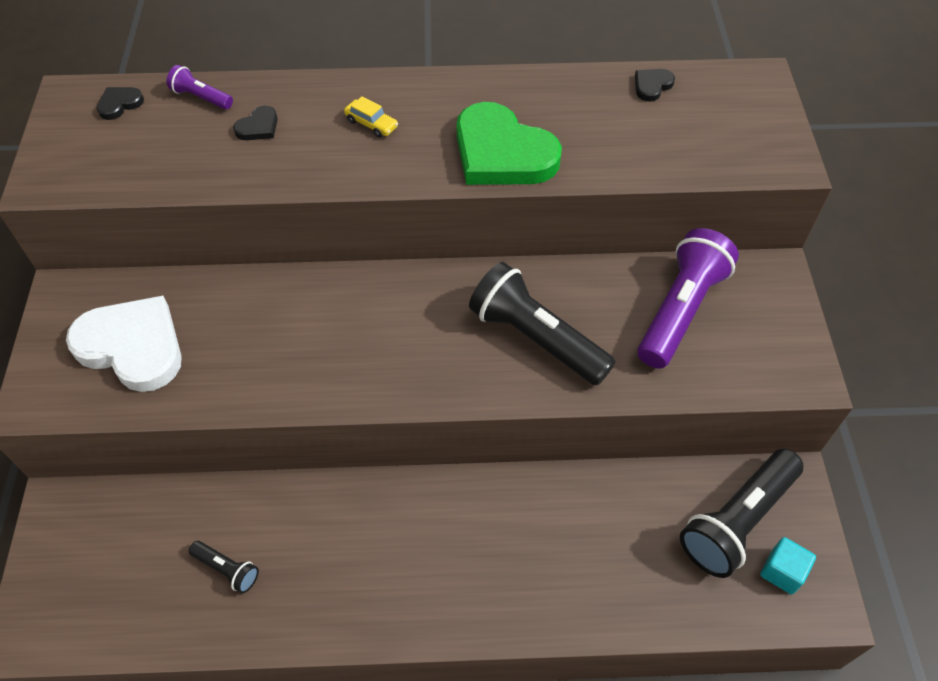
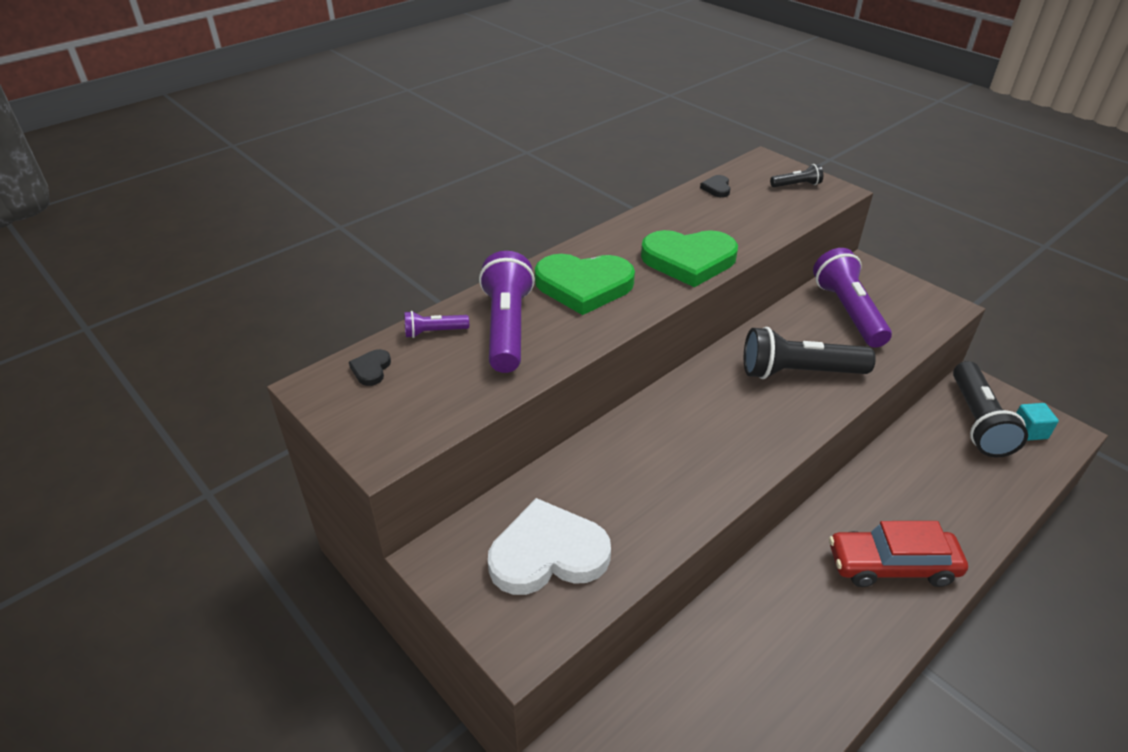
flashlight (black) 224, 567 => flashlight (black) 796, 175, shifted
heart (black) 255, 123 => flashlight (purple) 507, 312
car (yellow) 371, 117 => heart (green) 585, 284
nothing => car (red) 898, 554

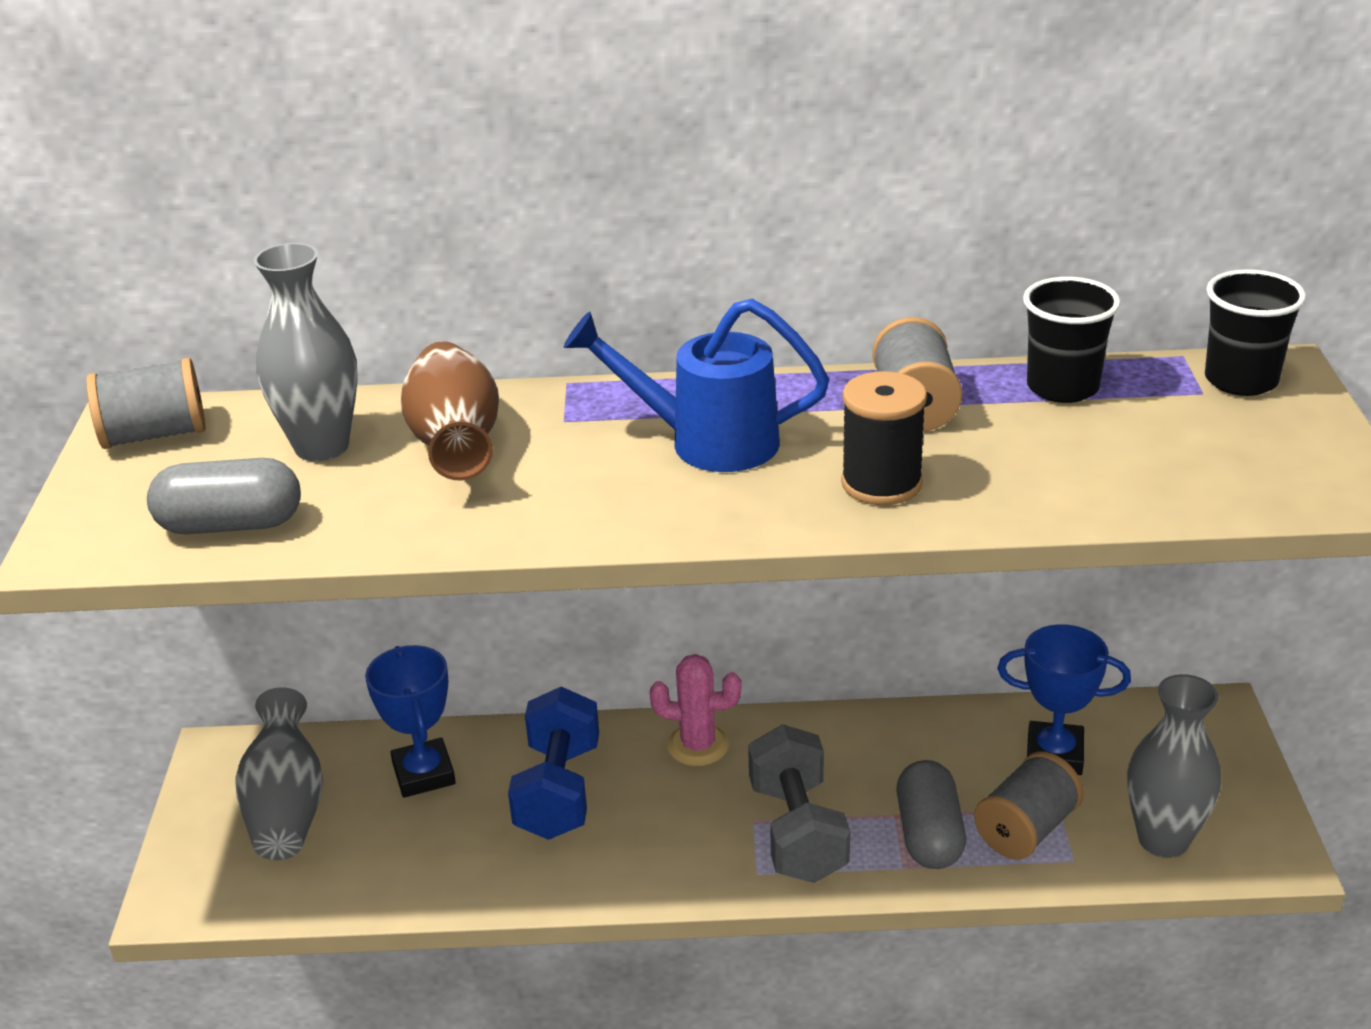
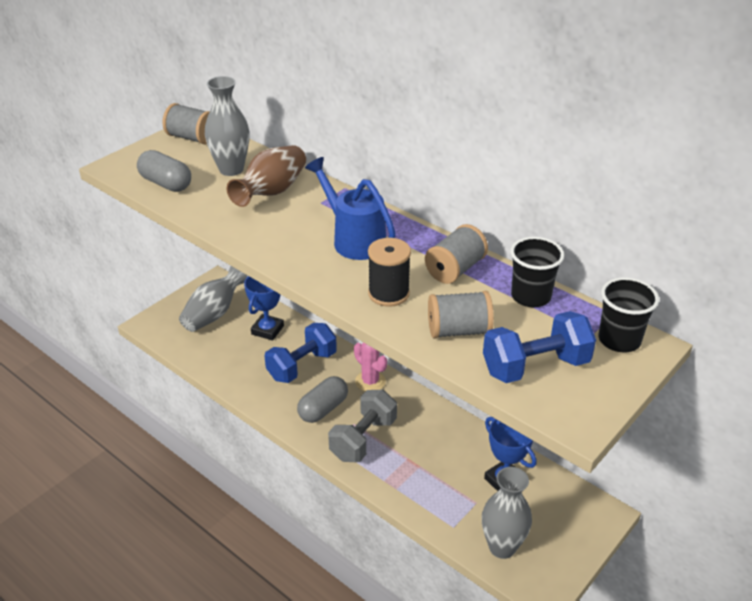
capsule (grey) 931, 814 => capsule (grey) 322, 399, shifted
spool (grey) 1029, 805 => spool (grey) 461, 315, shifted
nothing => dumbbell (blue) 539, 347

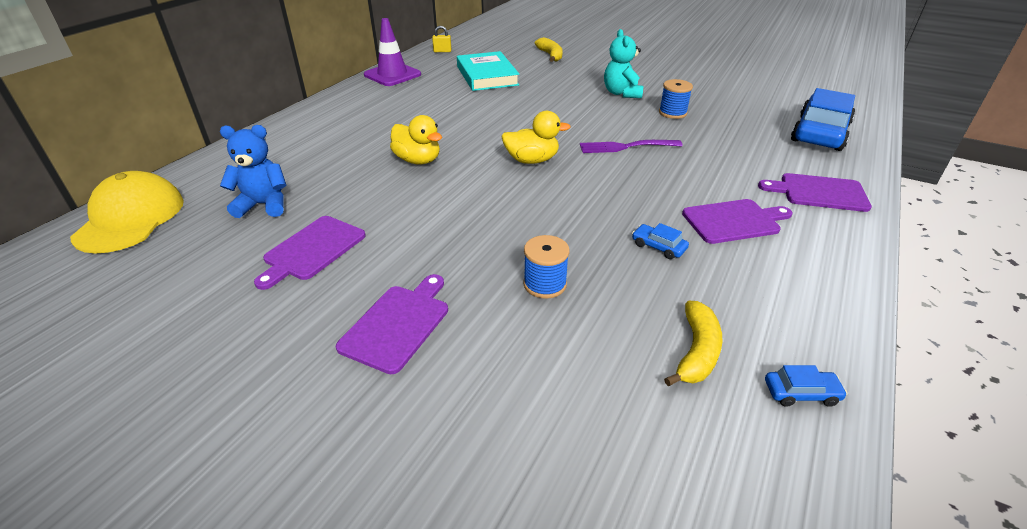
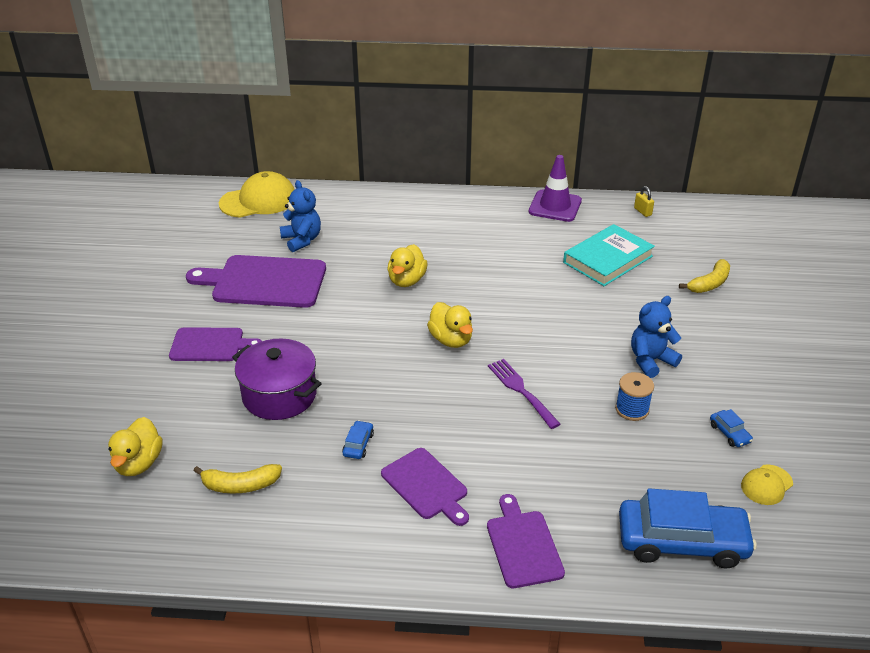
cutting board (purple) 310, 253 => cutting board (purple) 256, 281, x1.67
spool (blue) 546, 267 => pot (purple) 277, 379
teddy bear (turquoise) 623, 63 => teddy bear (blue) 656, 337
car (blue) 806, 386 => car (blue) 731, 428, shifted
nothing => duck (yellow) 135, 446
nothing => cap (yellow) 767, 485

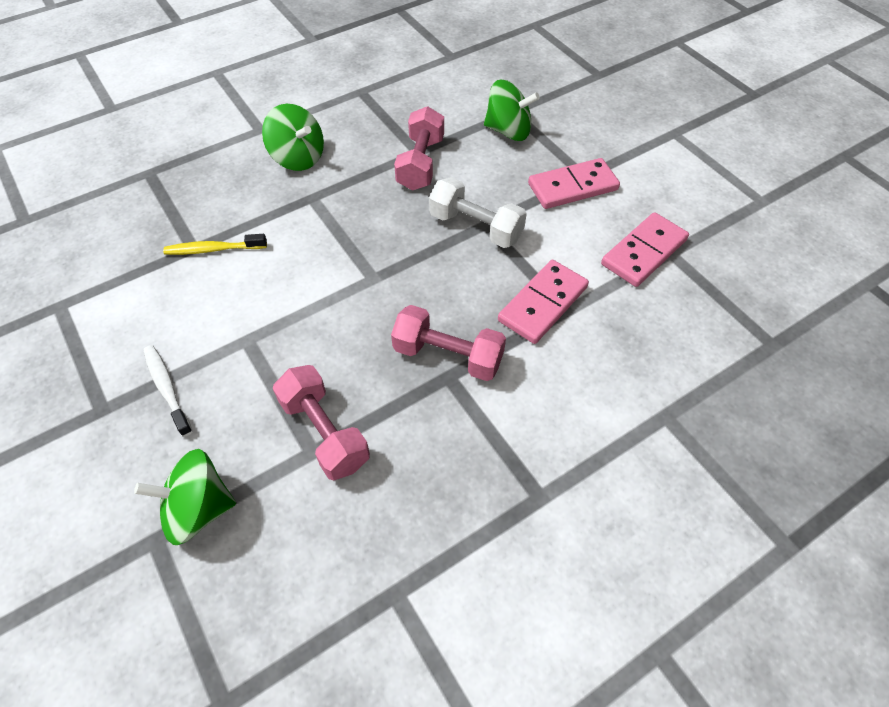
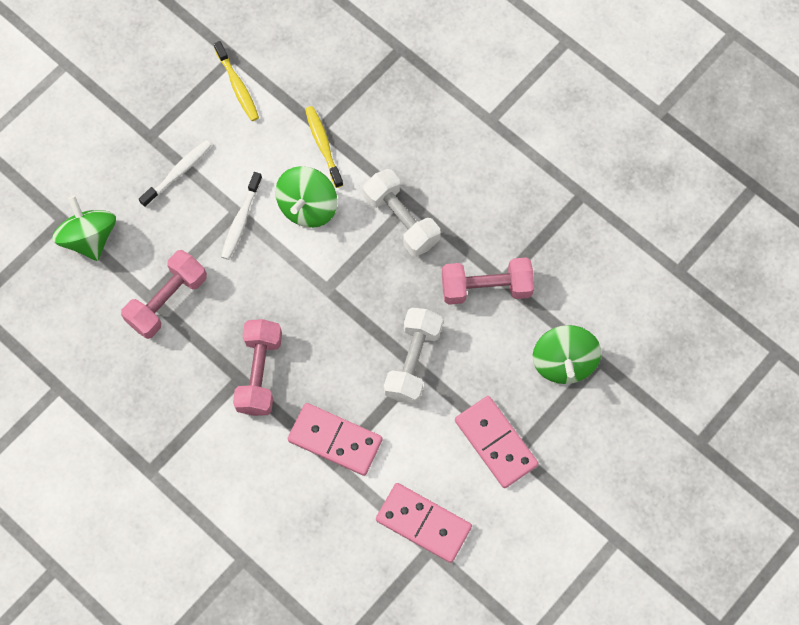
spinning top (green) 293, 137 => spinning top (green) 306, 197, shifted
nothing => toothbrush (yellow) 236, 81
nothing => toothbrush (white) 241, 216
nothing => dumbbell (white) 402, 213

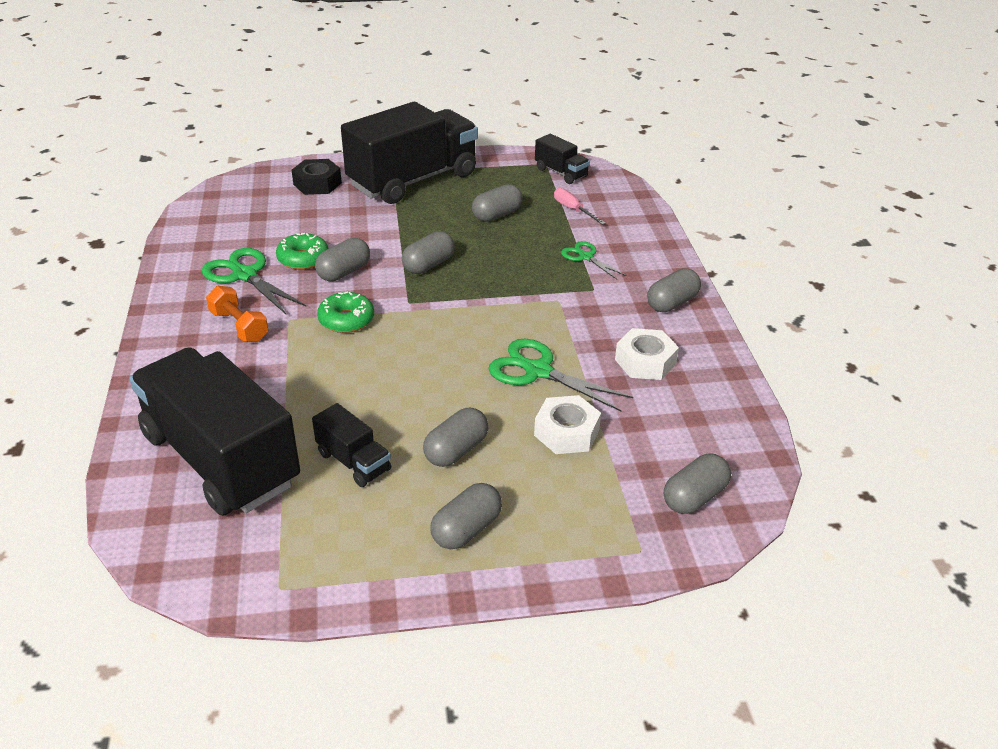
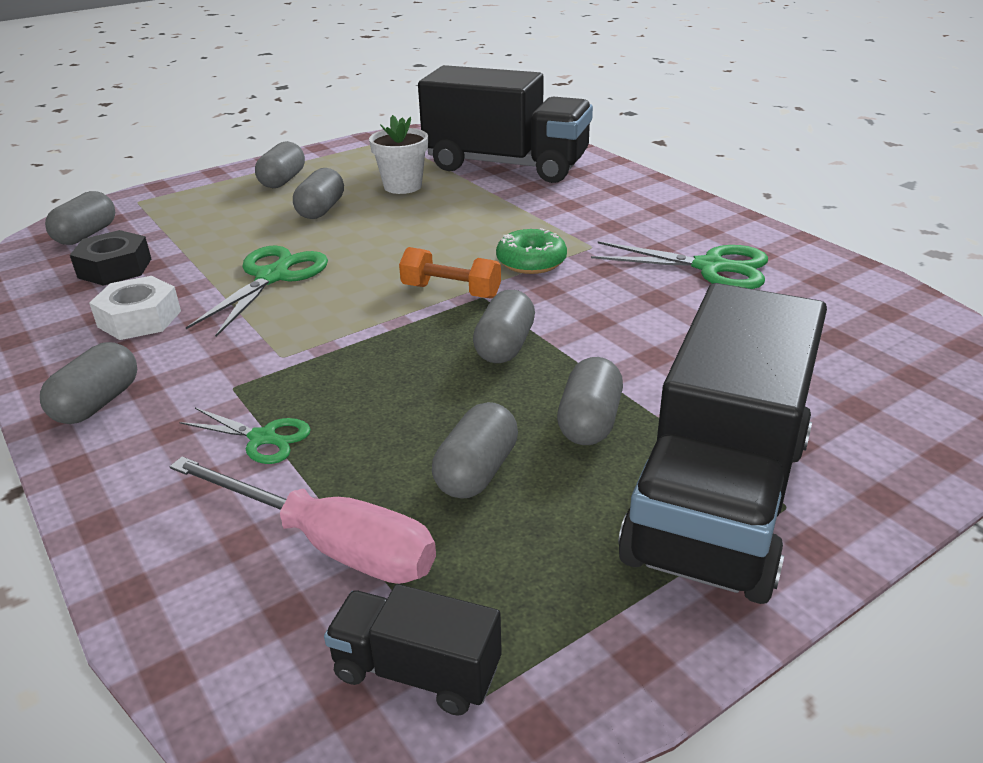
dumbbell (orange) 237, 314 => dumbbell (orange) 450, 273, shifted
donut (green) 302, 251 => nothing
nut (black) 317, 177 => nut (black) 110, 258, shifted
truck (black) 351, 445 => flower pot (white) 398, 154
capsule (grey) 342, 259 => capsule (grey) 590, 401, shifted
scissors (green) 561, 375 => scissors (green) 257, 291, 75 degrees counterclockwise
nut (white) 567, 424 => nothing
screwdriver (pink) 579, 206 => screwdriver (pink) 302, 520, x1.83

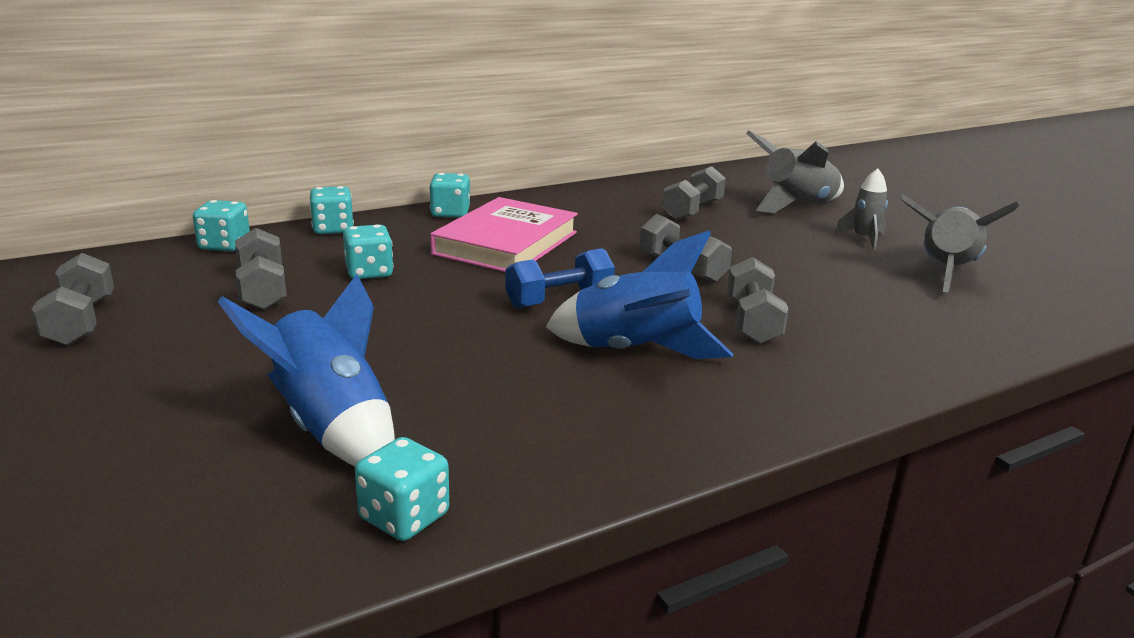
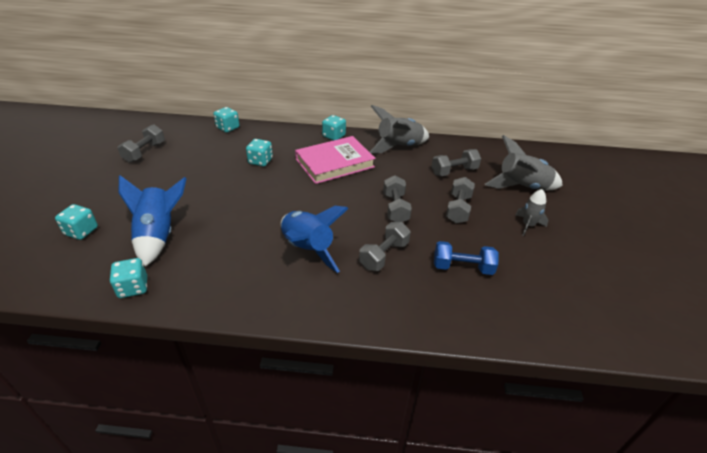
dumbbell (grey) 261, 269 => dumbbell (grey) 460, 200, shifted
dice (turquoise) 332, 210 => dice (turquoise) 76, 222, shifted
dumbbell (blue) 560, 278 => dumbbell (blue) 466, 258, shifted
rocket (grey) 959, 243 => rocket (grey) 399, 129, shifted

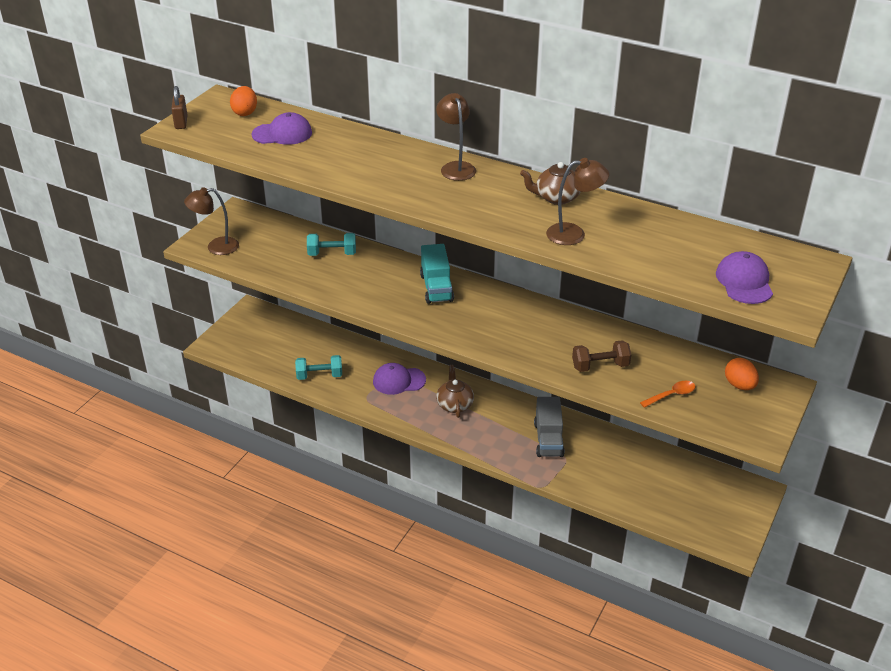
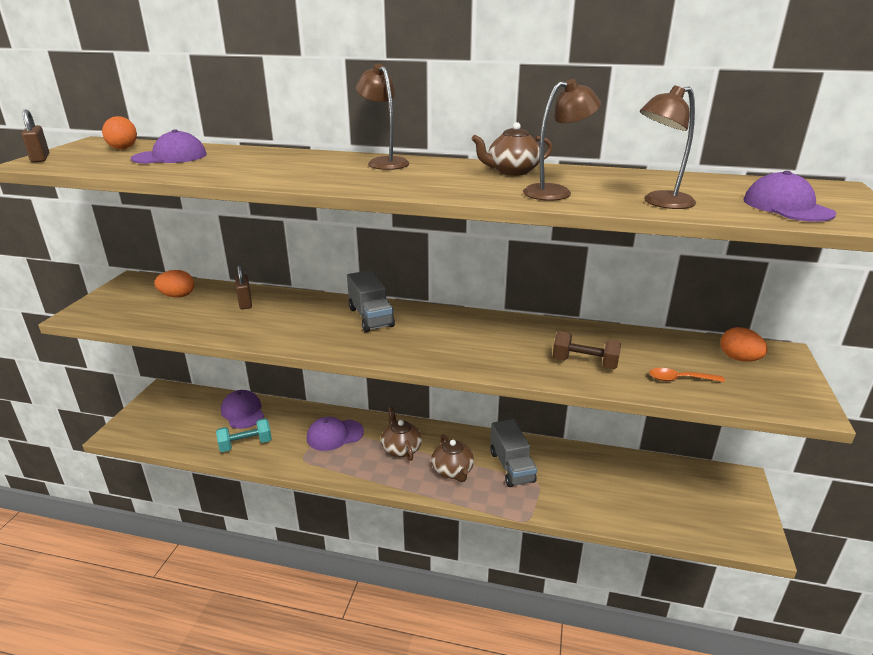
lamp (brown) 211, 221 => lamp (brown) 668, 147, shifted
dumbbell (turquoise) 331, 244 => padlock (brown) 243, 287
truck (turquoise) 437, 274 => truck (grey) 371, 301
dumbbell (brown) 601, 356 => dumbbell (brown) 587, 350, 45 degrees clockwise
spoon (orange) 668, 394 => spoon (orange) 687, 375, 135 degrees counterclockwise
nothing => egg (orange) 174, 284
nothing => cap (purple) 242, 409
nothing => teapot (brown) 452, 458

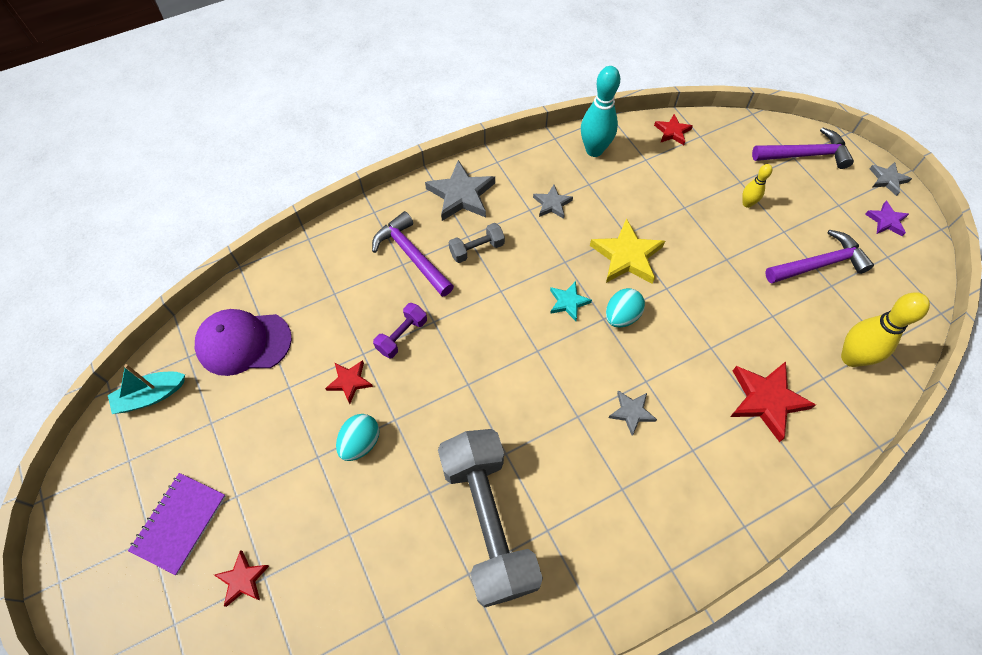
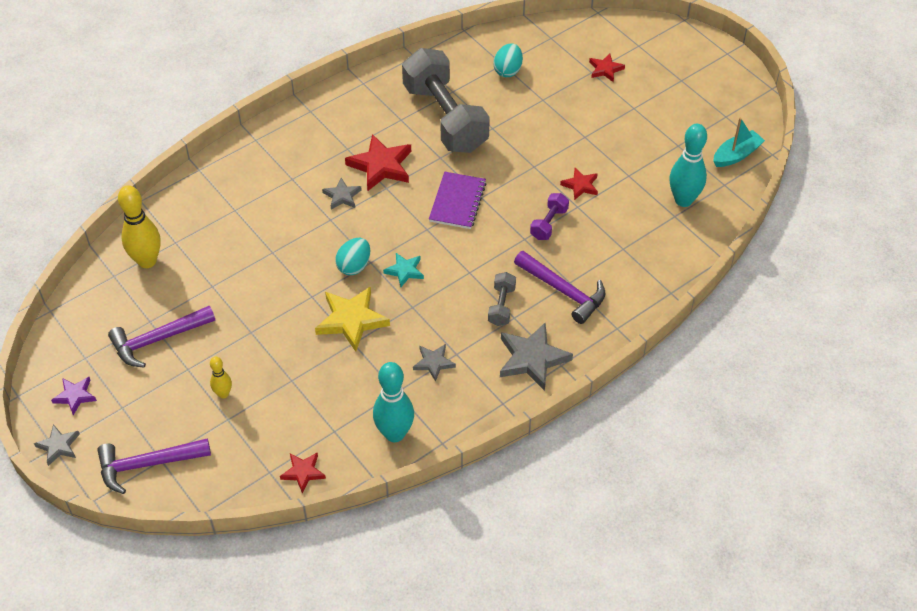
notebook (purple) 177, 524 => notebook (purple) 457, 200, shifted
cap (purple) 243, 342 => bowling pin (turquoise) 688, 165
egg (turquoise) 357, 437 => egg (turquoise) 508, 60, shifted
dumbbell (grey) 477, 243 => dumbbell (grey) 502, 299, 45 degrees counterclockwise
star (red) 773, 401 => star (red) 378, 162, shifted

